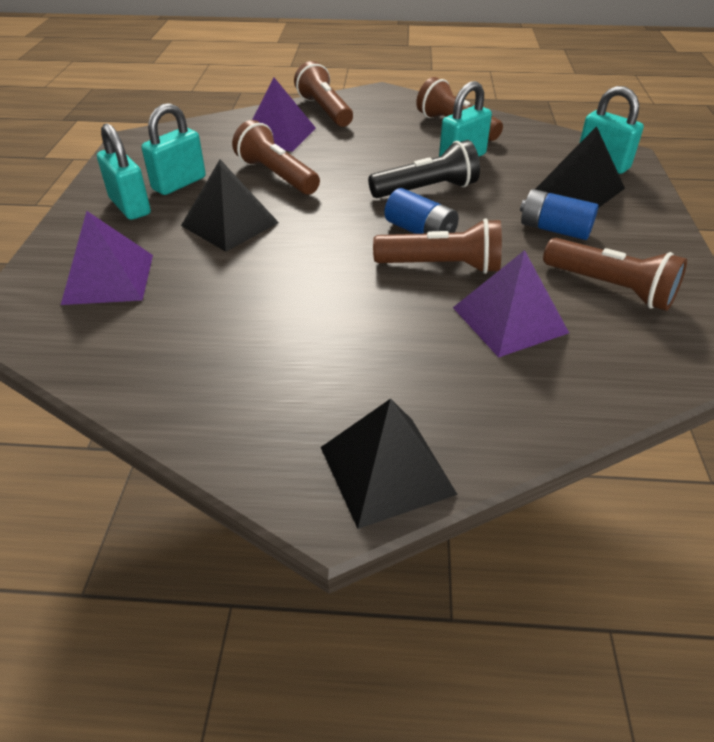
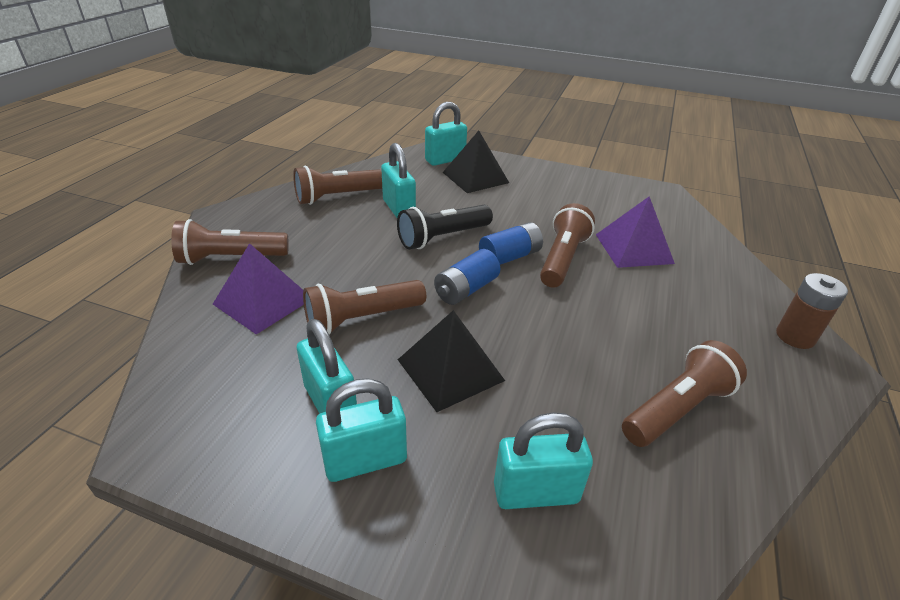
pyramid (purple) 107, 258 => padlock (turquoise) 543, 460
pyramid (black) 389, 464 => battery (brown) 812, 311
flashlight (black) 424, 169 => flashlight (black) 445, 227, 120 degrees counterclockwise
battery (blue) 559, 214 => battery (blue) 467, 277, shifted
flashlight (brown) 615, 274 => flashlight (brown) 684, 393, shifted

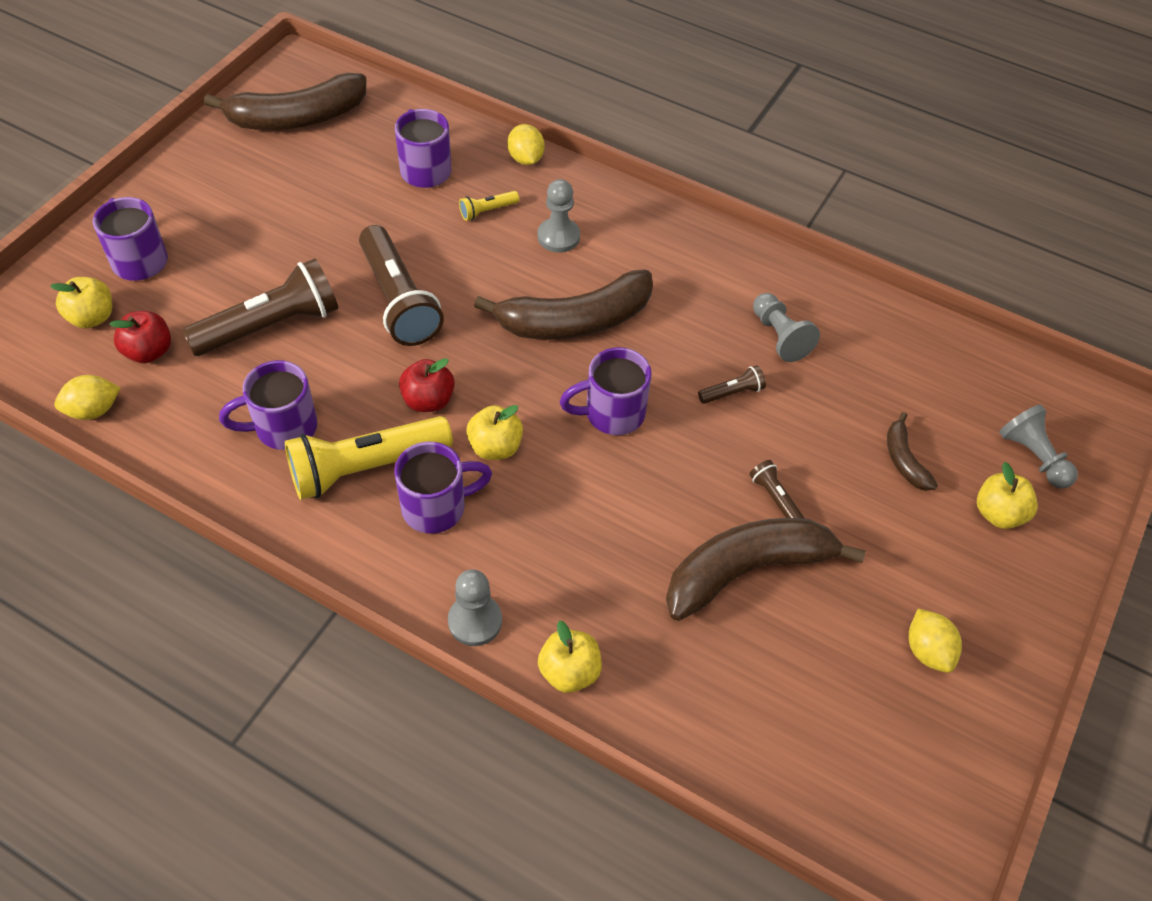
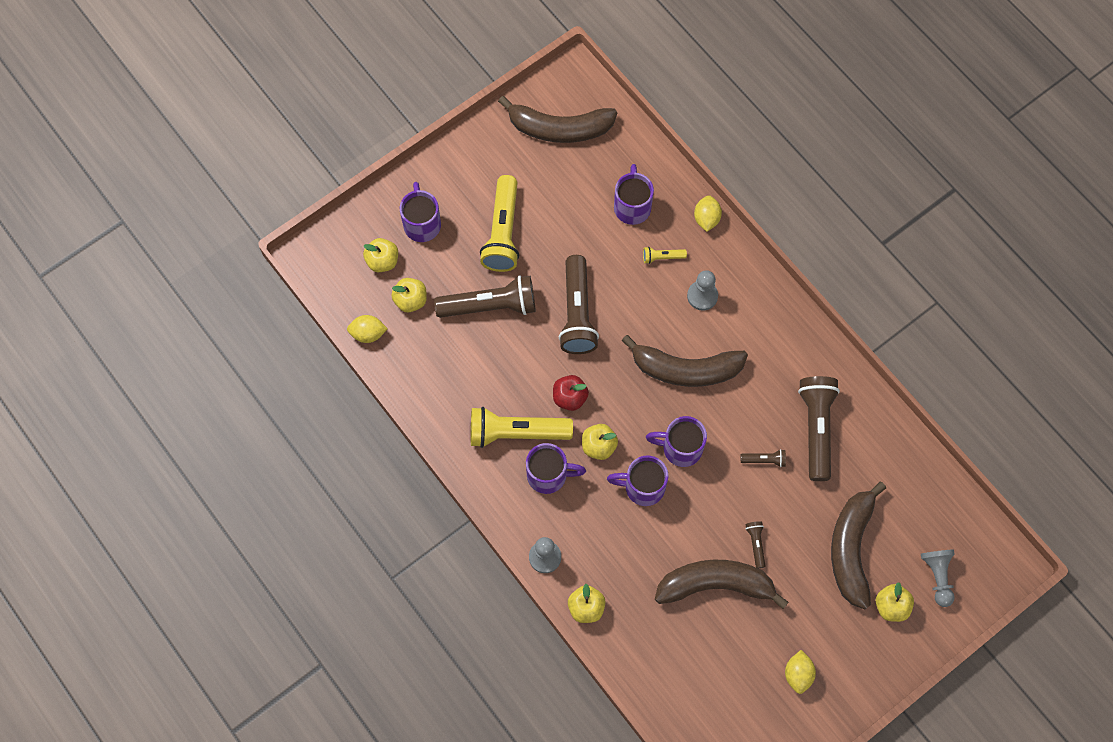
apple (red) 140, 337 => apple (yellow) 409, 295
mug (purple) 268, 405 => mug (purple) 637, 481, shifted
pawn (grey) 786, 327 => flashlight (brown) 819, 428
banana (brown) 912, 451 => banana (brown) 858, 545, x2.10
nothing => flashlight (yellow) 499, 223

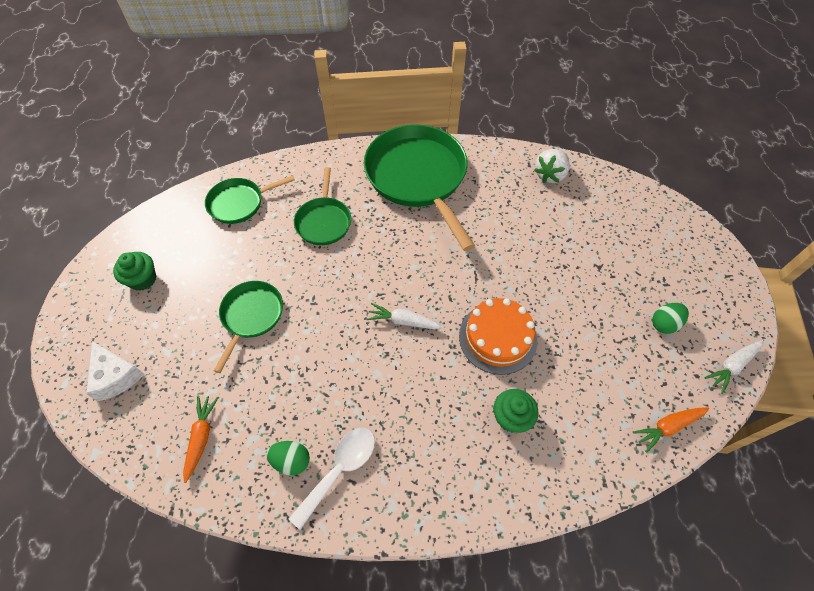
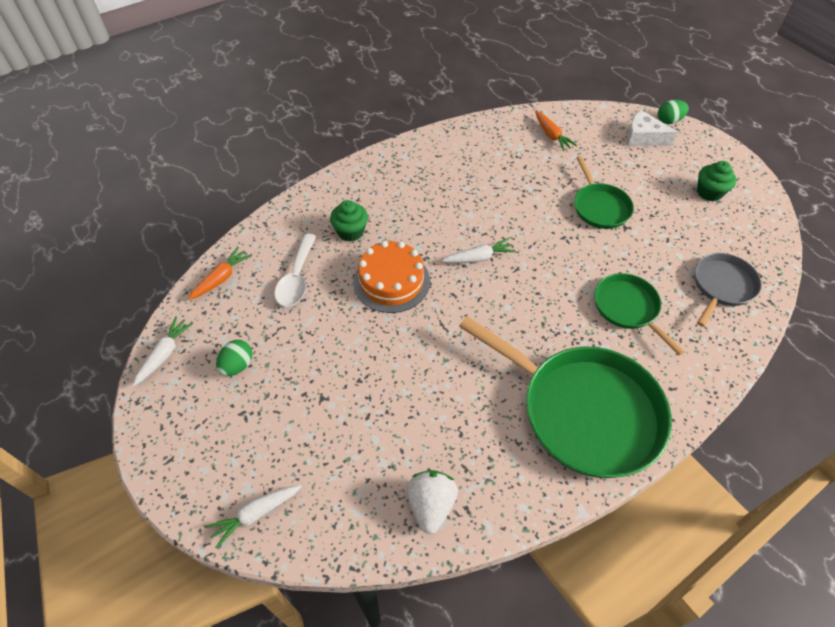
pan (green) 250, 199 => pan (grey) 728, 290
egg (green) 288, 458 => egg (green) 673, 112, shifted
spoon (white) 332, 479 => spoon (white) 295, 270, shifted
nothing => carrot (white) 254, 517

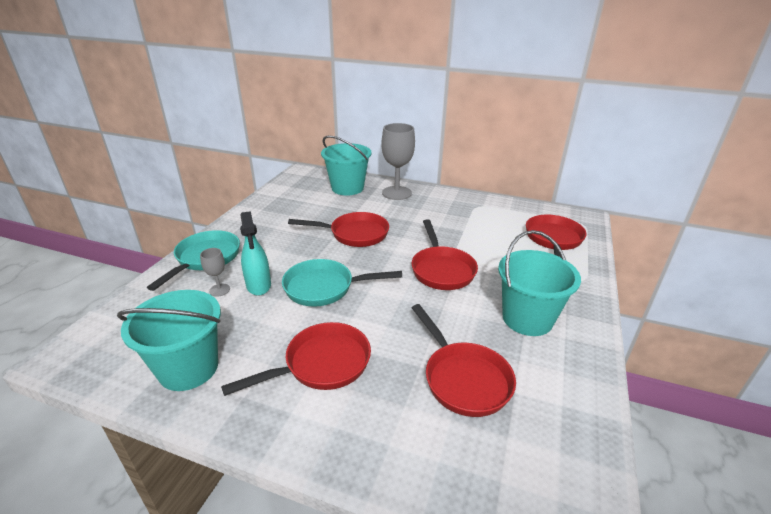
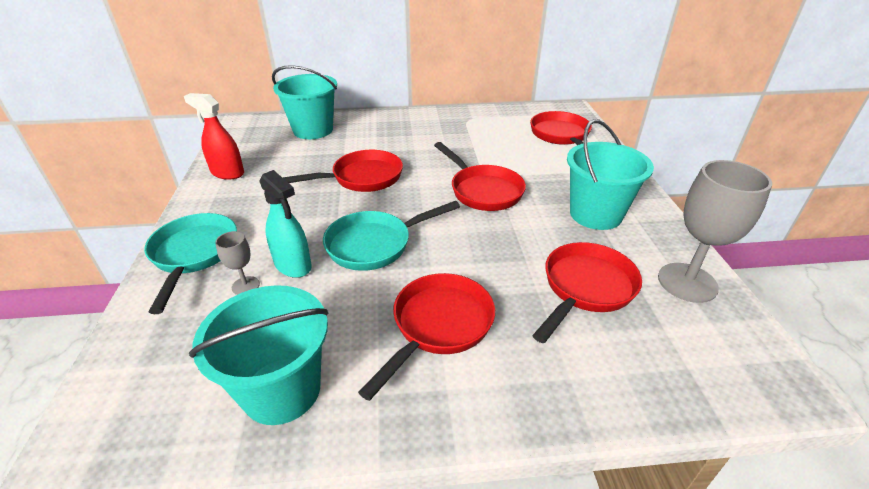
goblet (grey) 398, 161 => goblet (grey) 715, 231, shifted
pan (red) 464, 360 => pan (red) 587, 292, 90 degrees counterclockwise
nothing => spray bottle (red) 214, 136

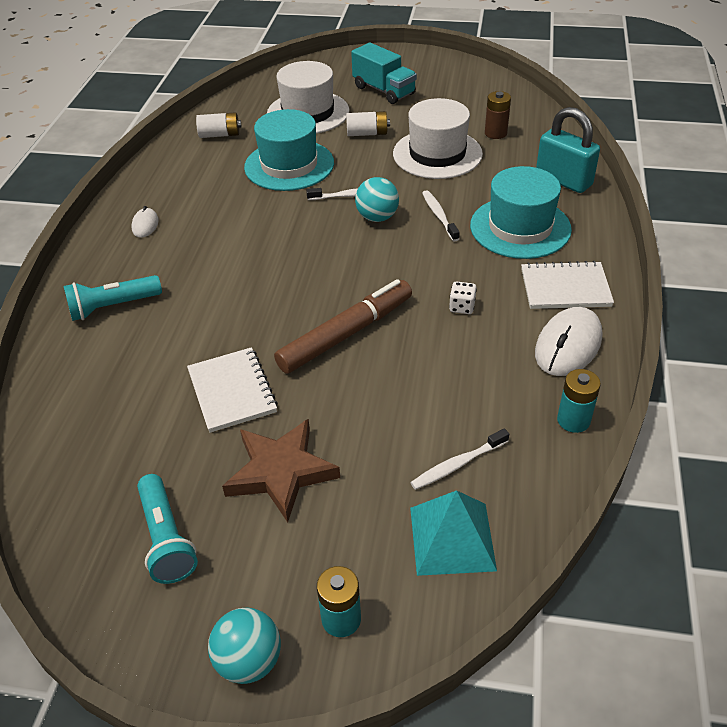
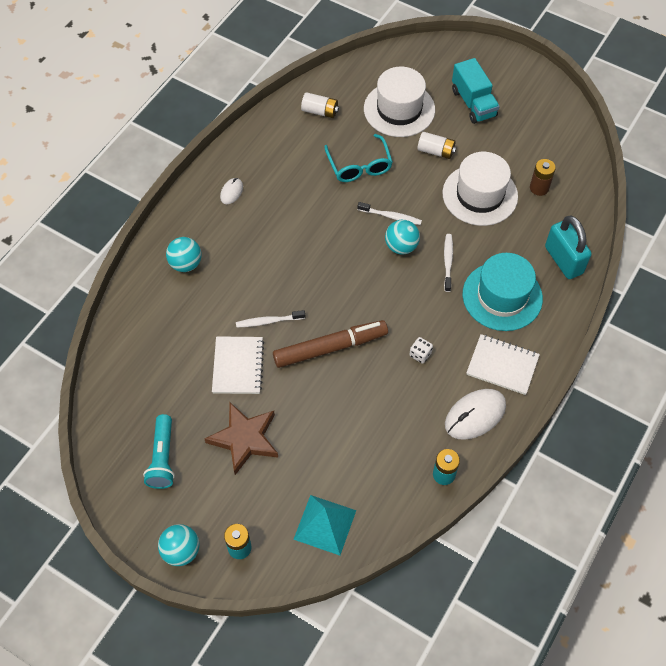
flashlight (turquoise) 112, 298 => ball (turquoise) 184, 254
hat (turquoise) 289, 150 => glasses (turquoise) 358, 158
toothbrush (white) 459, 459 => toothbrush (white) 270, 319, shifted

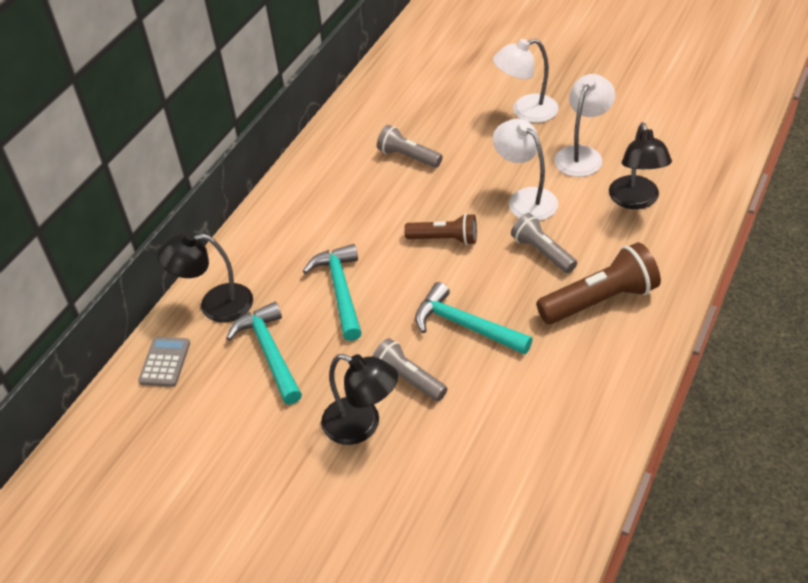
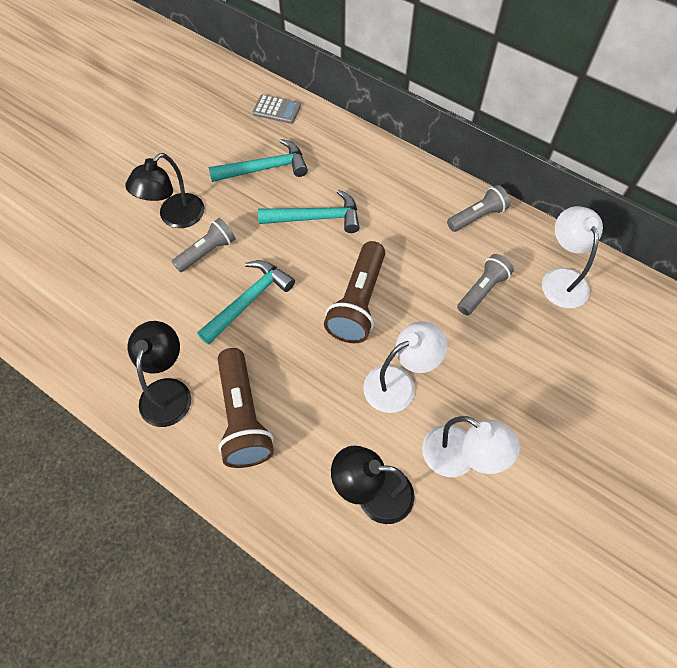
lamp (black) 205, 276 => lamp (black) 159, 374, shifted
flashlight (brown) 440, 229 => flashlight (brown) 354, 292, x1.58
lamp (white) 526, 81 => lamp (white) 572, 257, shifted
flashlight (grey) 544, 243 => flashlight (grey) 478, 208, shifted

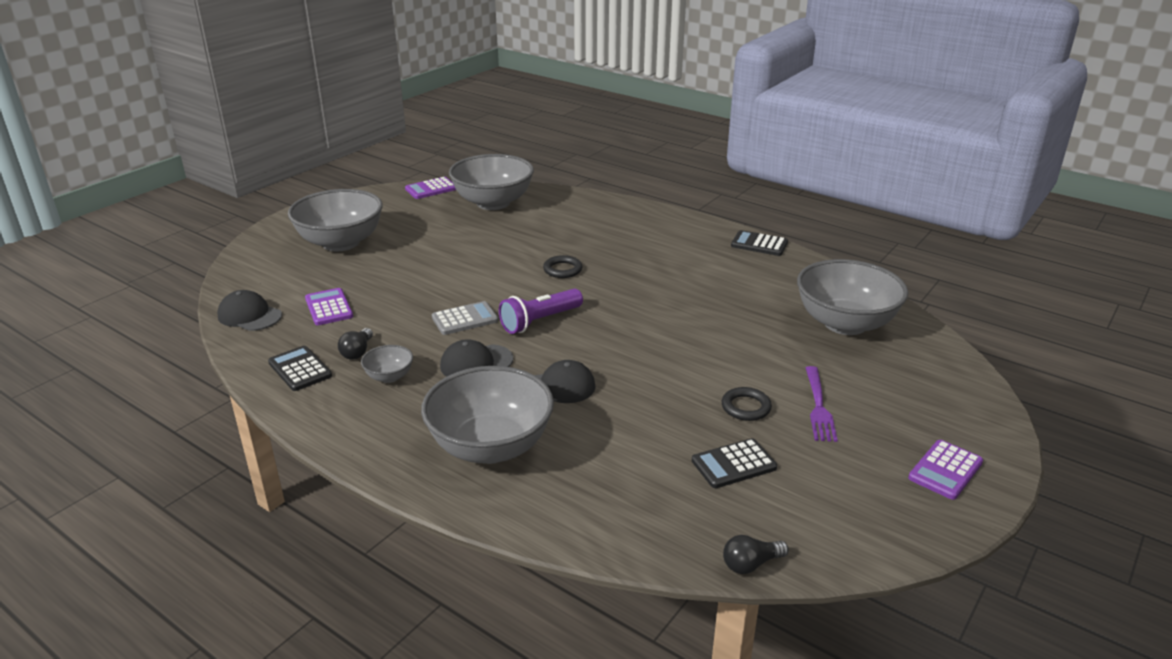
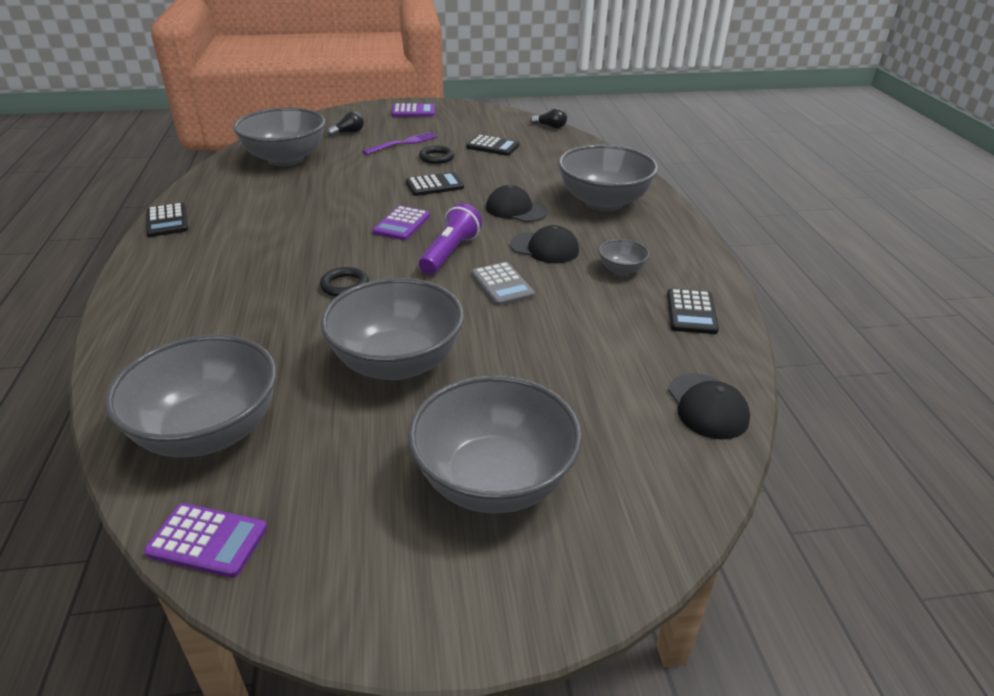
calculator (purple) 329, 306 => calculator (purple) 401, 223, shifted
light bulb (black) 355, 344 => light bulb (black) 345, 124, shifted
calculator (grey) 465, 318 => calculator (grey) 503, 284, 135 degrees counterclockwise
flashlight (purple) 541, 311 => flashlight (purple) 450, 238, 75 degrees counterclockwise
nothing => bowl (grey) 392, 329
nothing => calculator (black) 435, 184

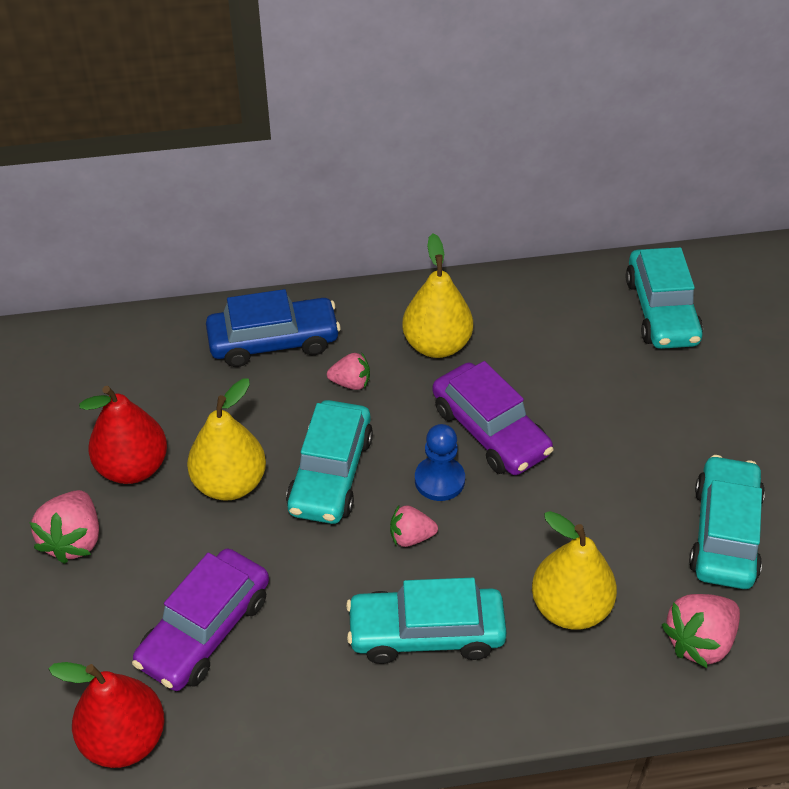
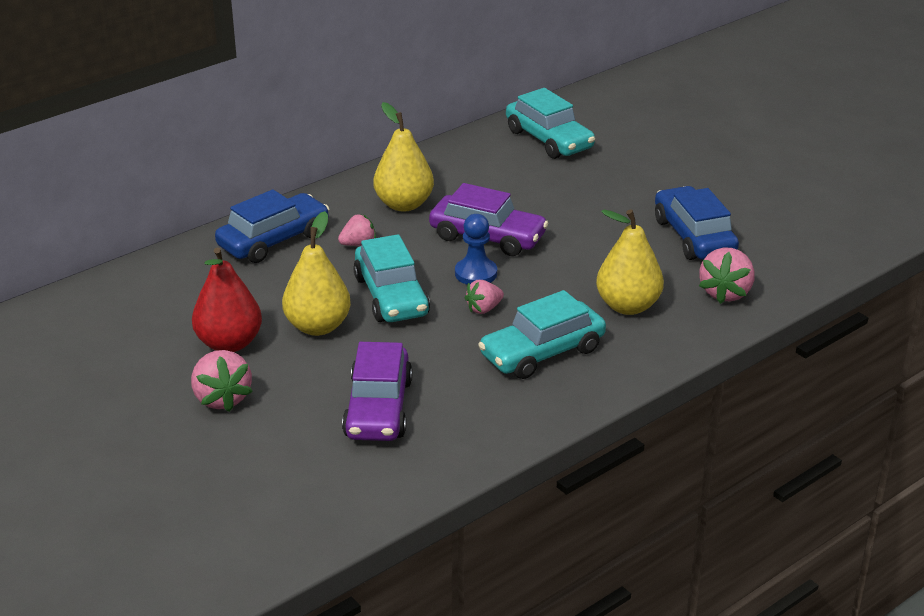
pear (red) 107, 715 => nothing
car (turquoise) 727, 522 => car (blue) 697, 223

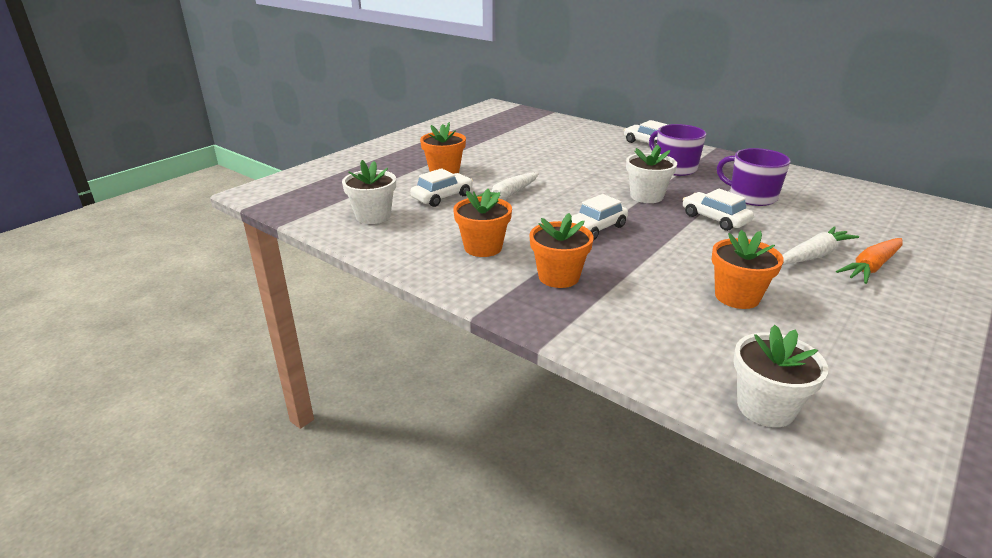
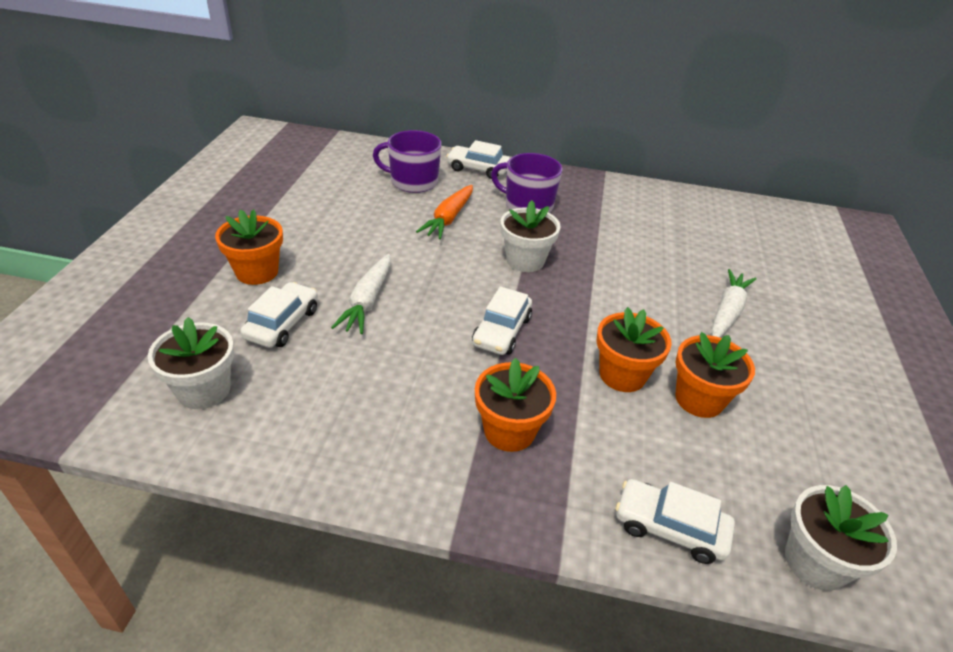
flower pot (orange) 482, 223 => flower pot (orange) 634, 349, shifted
car (white) 718, 209 => car (white) 675, 521, shifted
mug (purple) 753, 177 => mug (purple) 407, 161, shifted
carrot (orange) 869, 261 => carrot (orange) 444, 212, shifted

